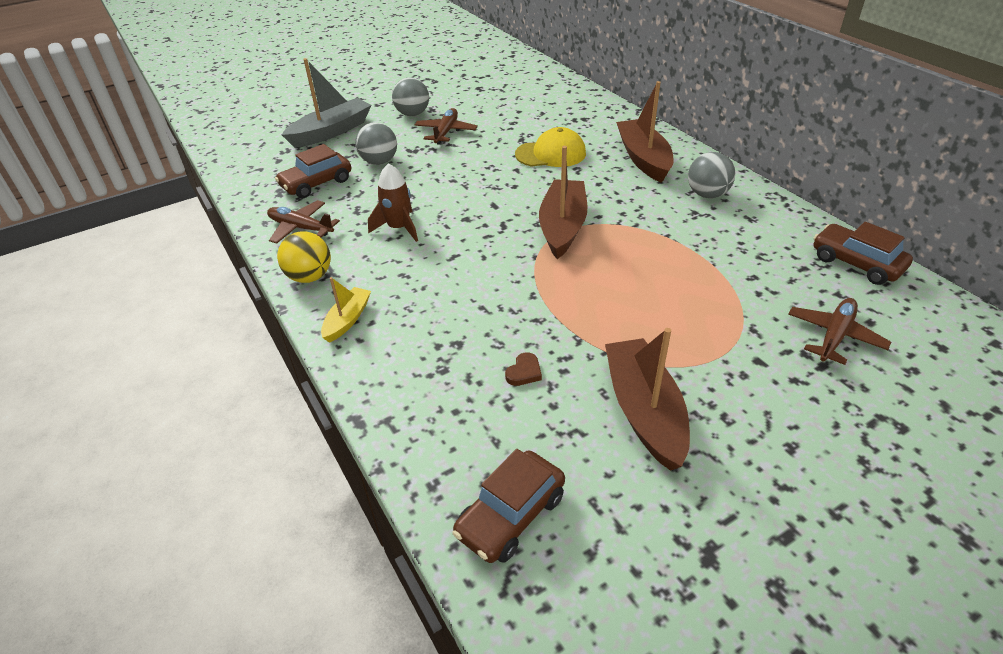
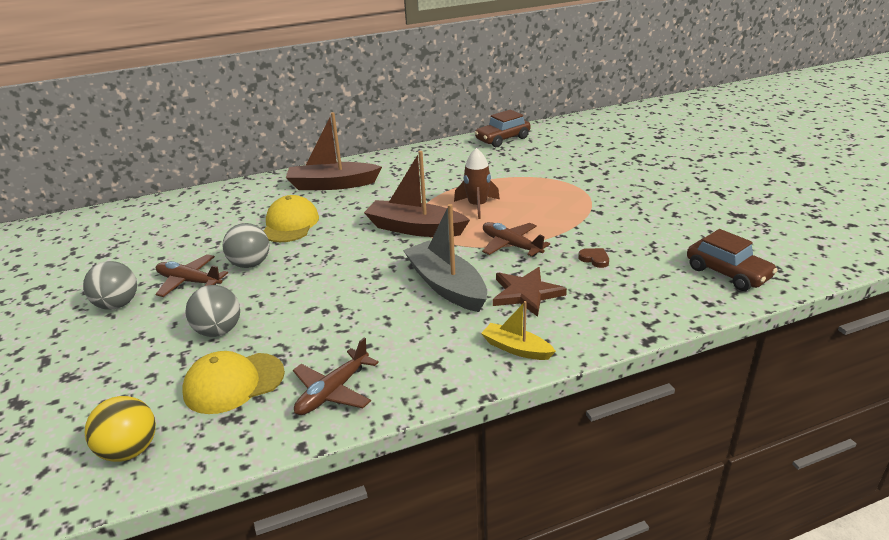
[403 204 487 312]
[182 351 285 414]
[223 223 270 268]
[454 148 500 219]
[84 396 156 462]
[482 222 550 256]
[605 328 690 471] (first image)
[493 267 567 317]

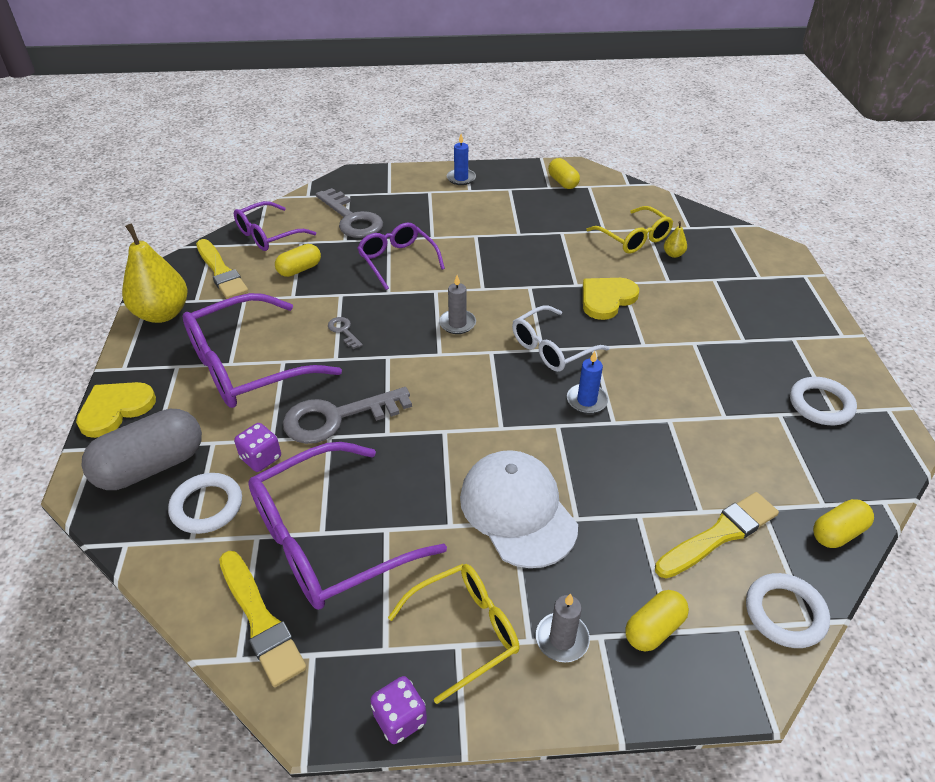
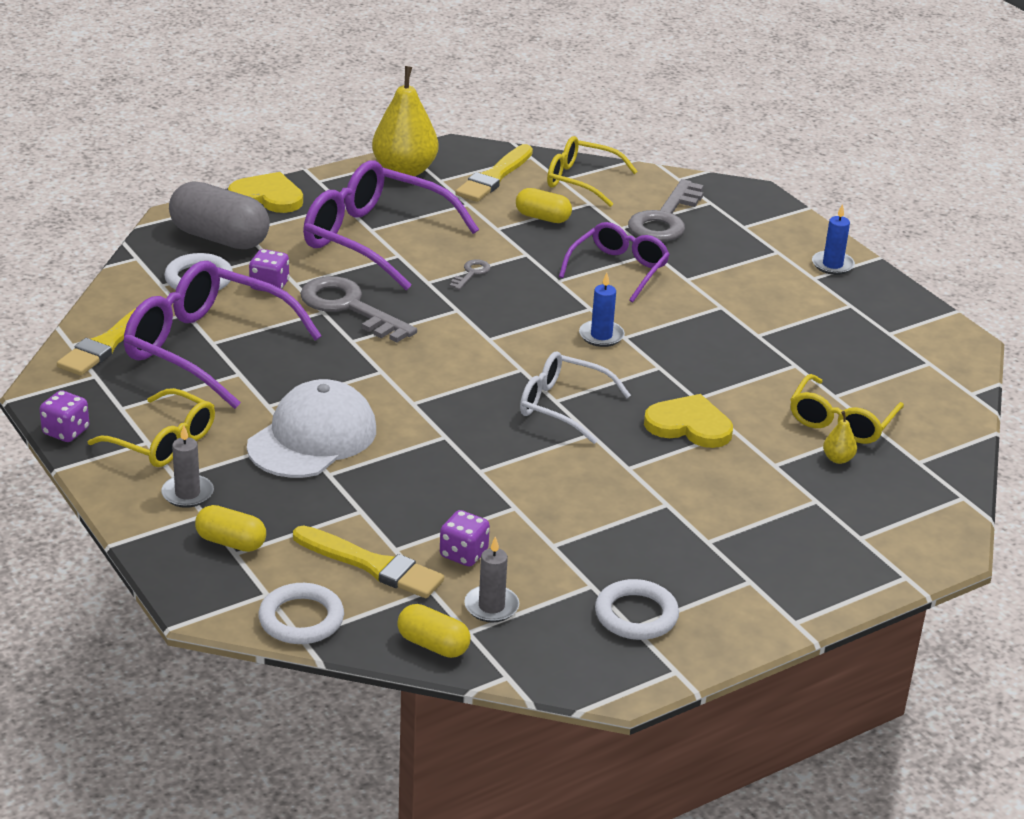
[548 158 580 189] (first image)
[547 136 638 207]
[464 536 519 622]
[579 273 625 347]
[440 510 490 566]

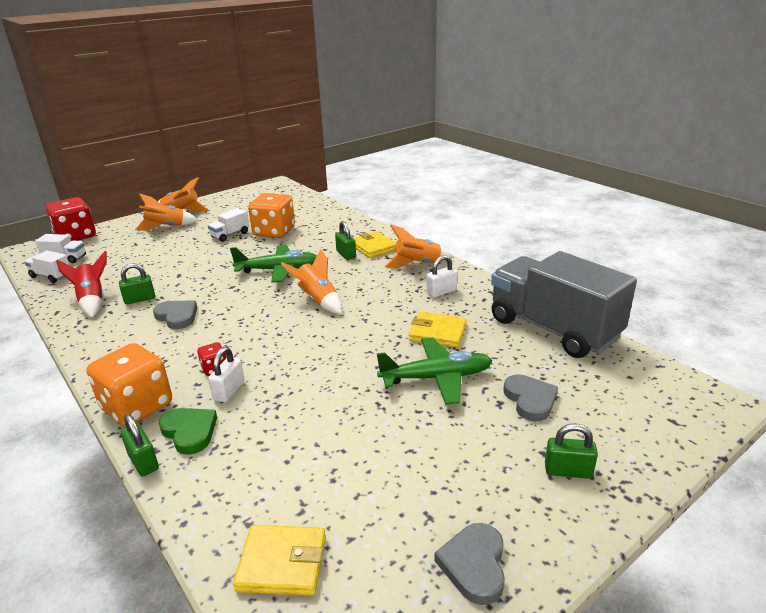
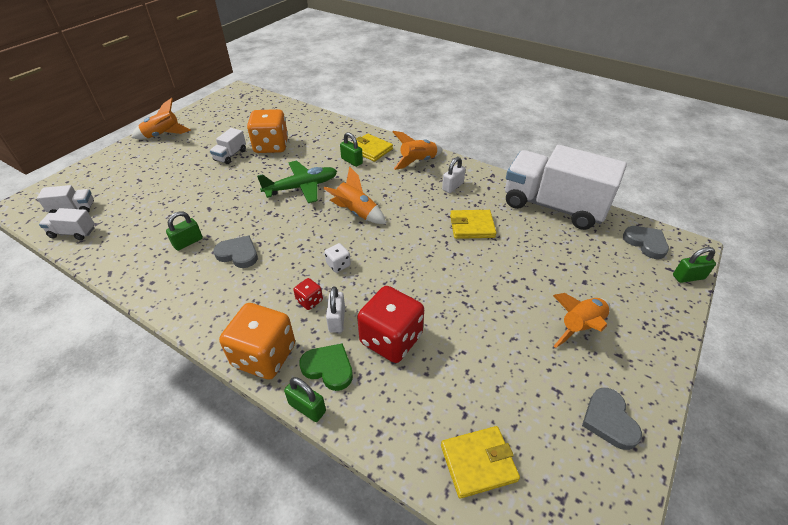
[553 293 610 348]
[357 286 424 363]
[56 251 107 318] (first image)
[505 145 627 230]
[377 337 492 405] (first image)
[623 226 669 259]
[673 247 716 283]
[324 243 351 273]

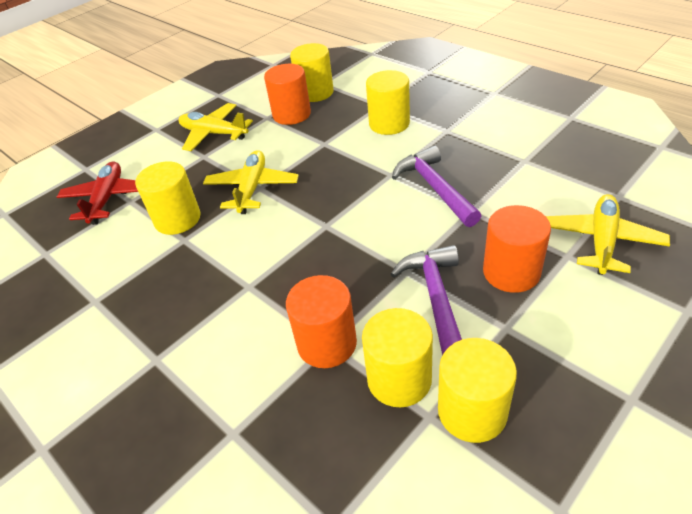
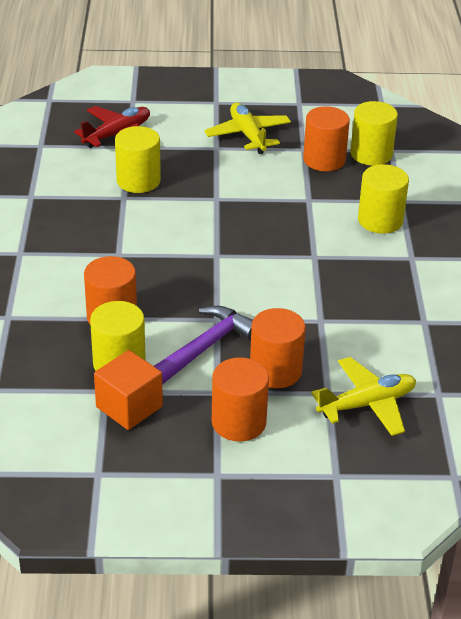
[392 146 481 227] (first image)
[203 150 299 214] (first image)
[94 350 163 430]
[212 357 269 442]

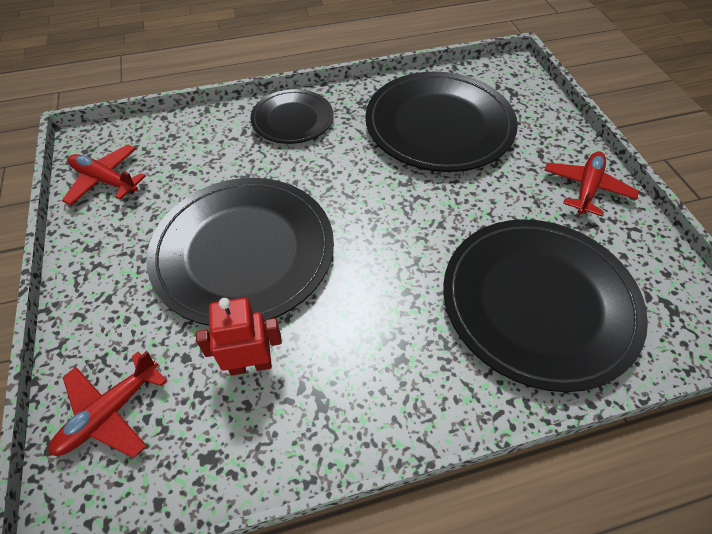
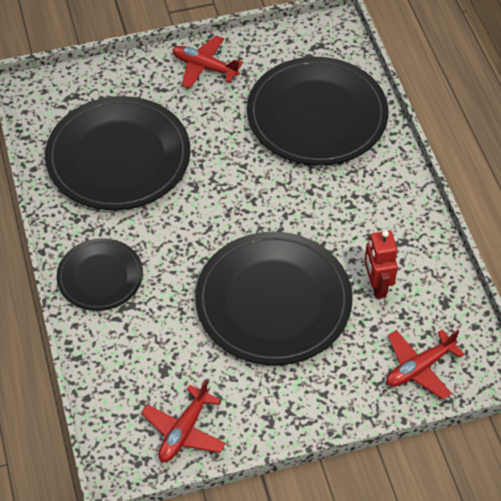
[386 329 465 400]

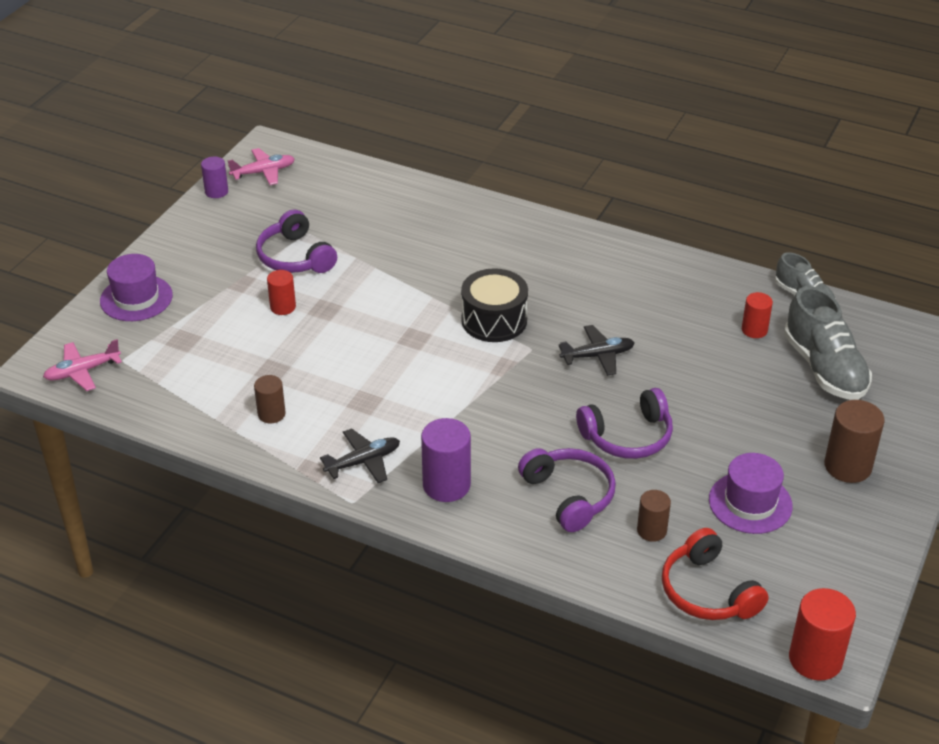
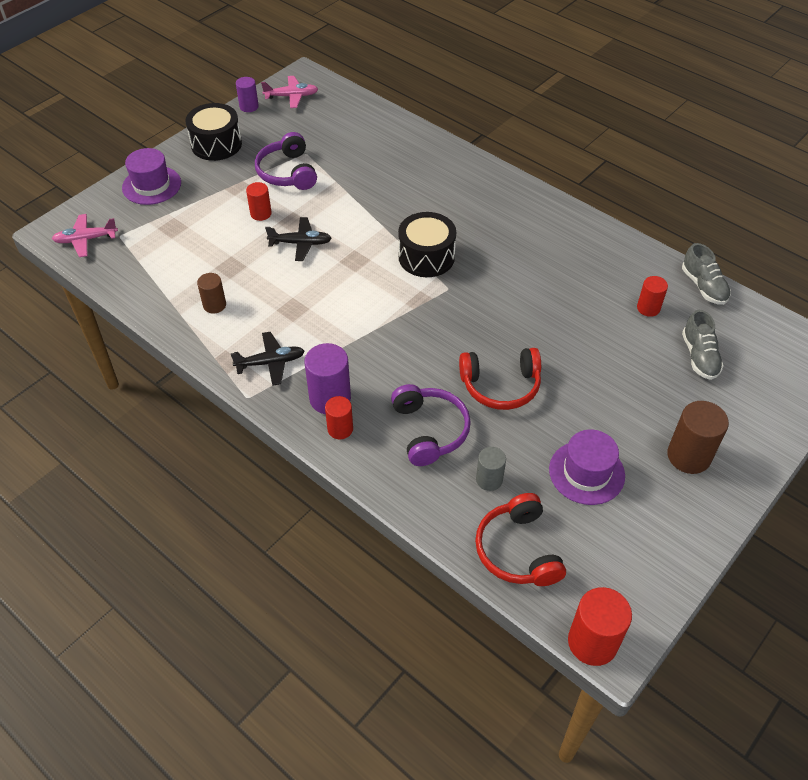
[682 310 724 380]
[265 217 332 261]
[459 348 541 410]
[476 447 506 491]
[186 103 242 161]
[325 396 353 439]

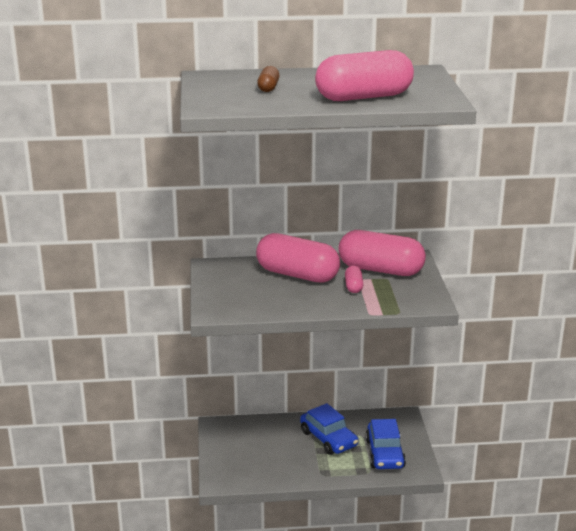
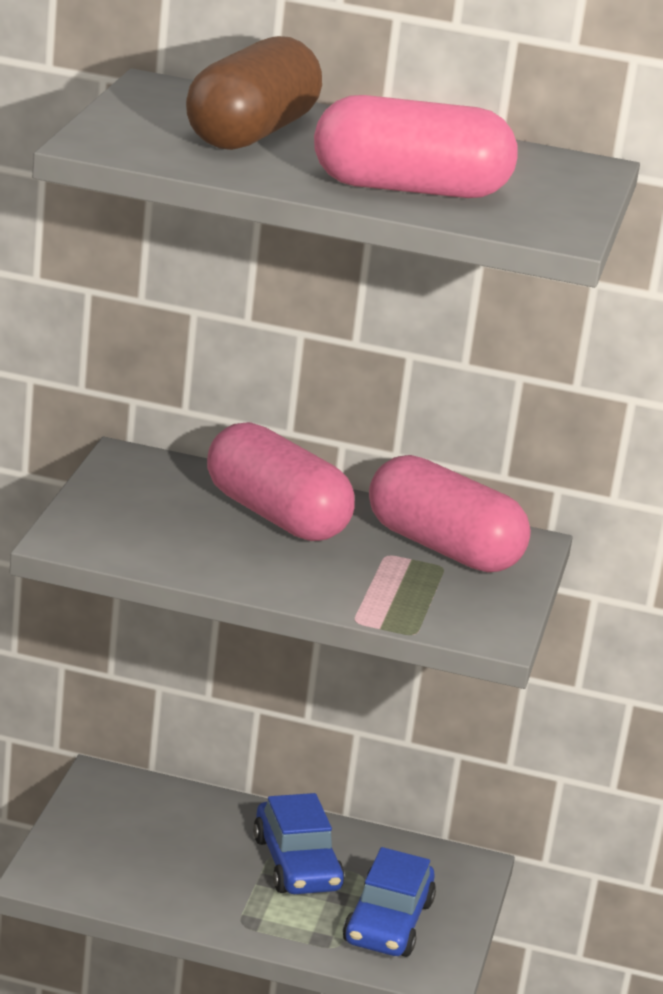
[186 36 322 150]
[345 266 364 293] (first image)

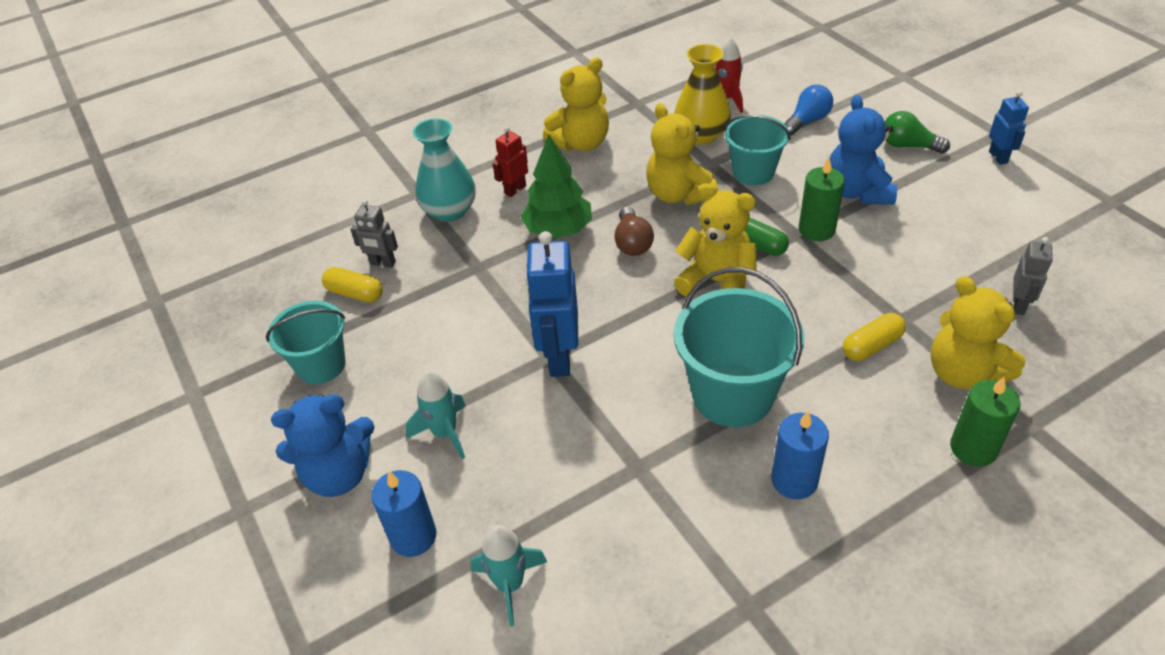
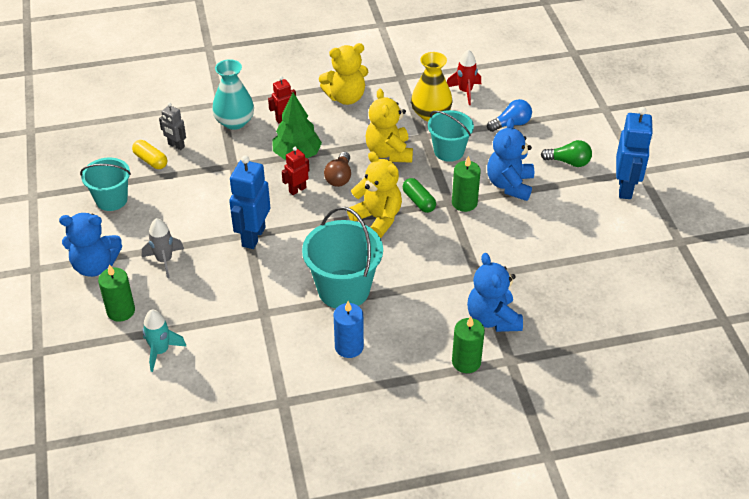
[616 107 653 199]
[541 140 592 167]
[1013 237 1053 315] (first image)
[467 253 523 332]
[843 313 906 361] (first image)
[142 218 184 278]
[98 265 135 322]
[282 147 309 195]

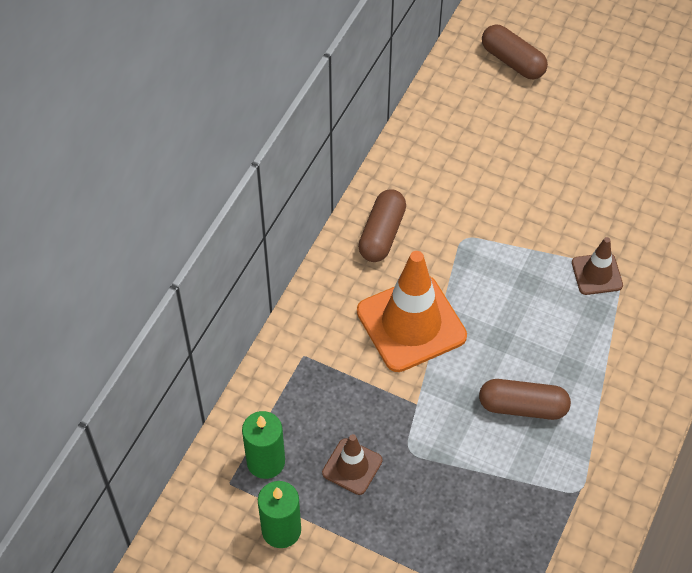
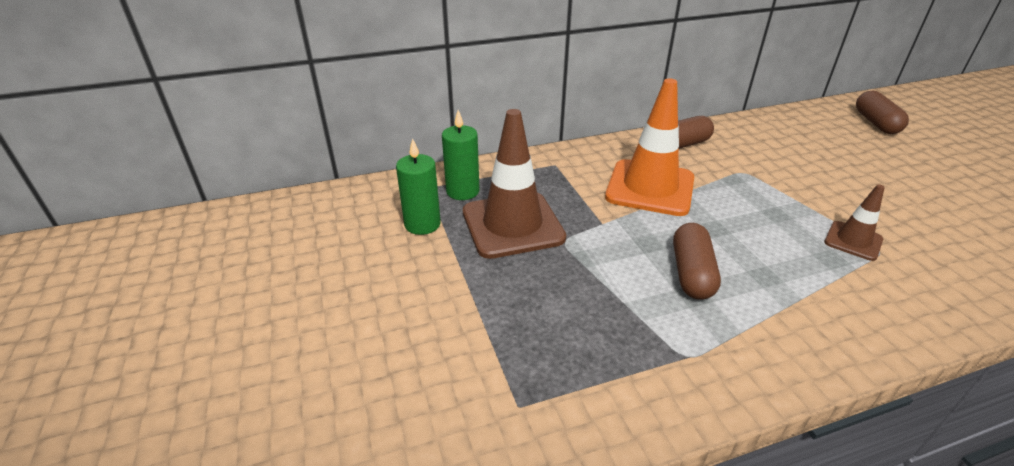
[673 223 721 300]
[463 109 566 259]

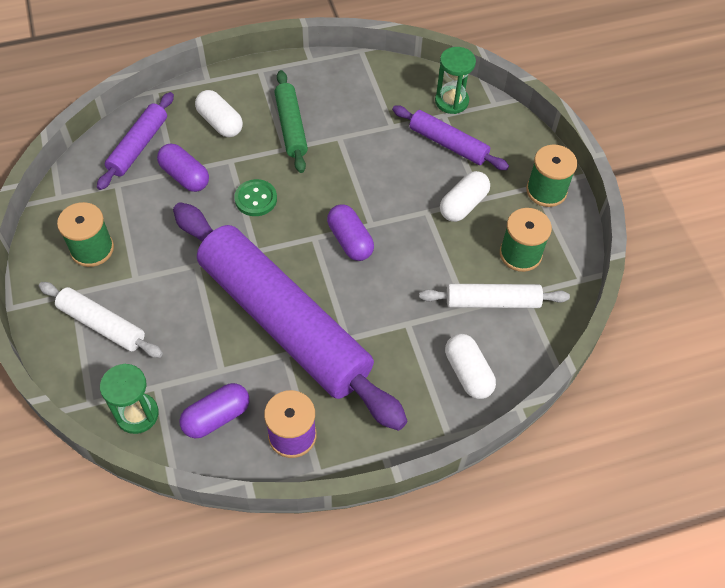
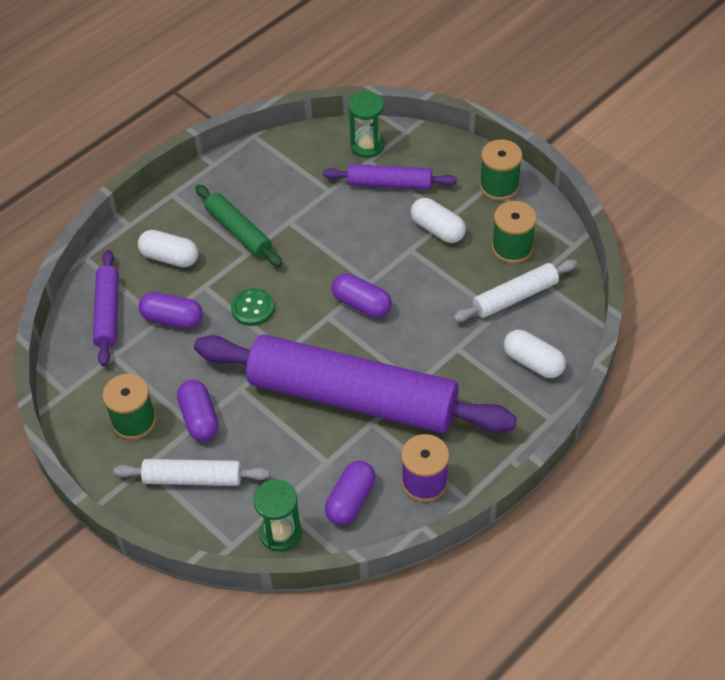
[411 198 466 243]
[177 380 219 441]

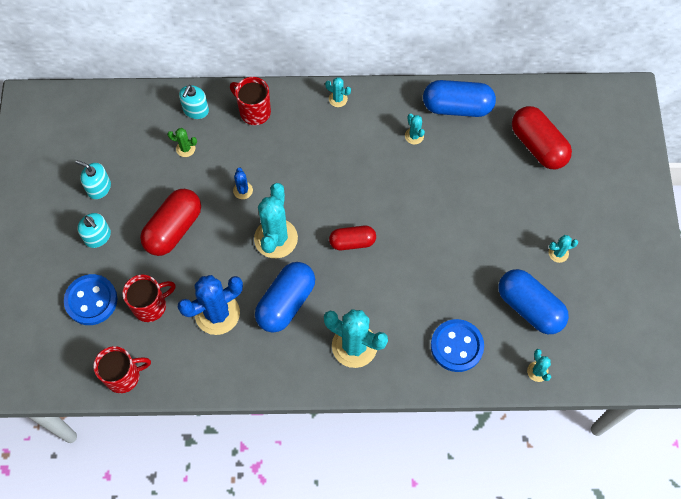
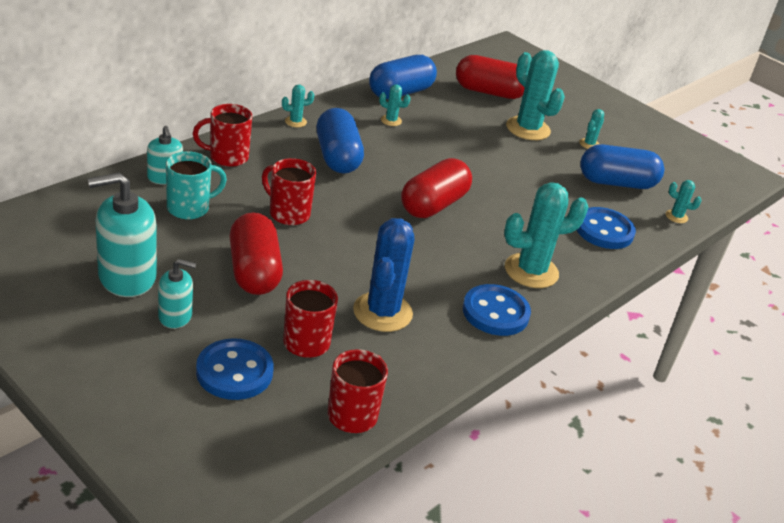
[166 151 227 220]
[88 172 157 297]
[262 158 316 225]
[506 50 565 140]
[401 158 472 218]
[317 108 364 174]
[463 284 531 336]

